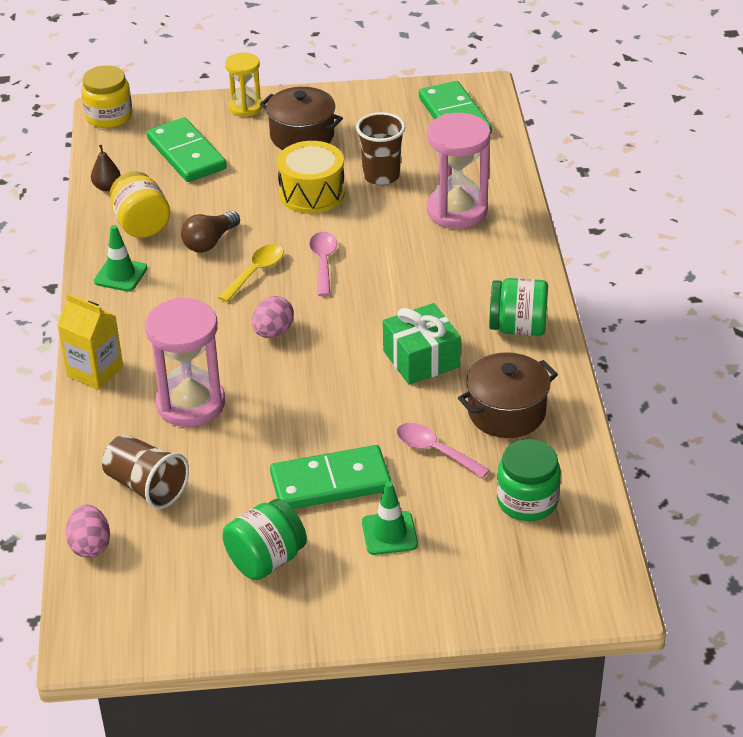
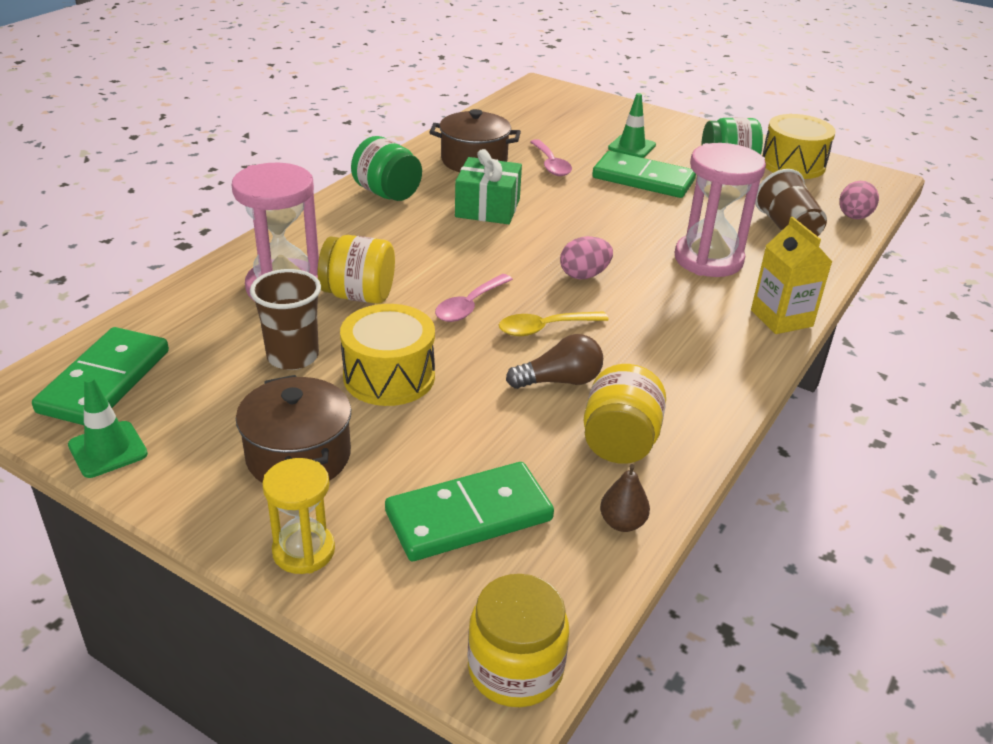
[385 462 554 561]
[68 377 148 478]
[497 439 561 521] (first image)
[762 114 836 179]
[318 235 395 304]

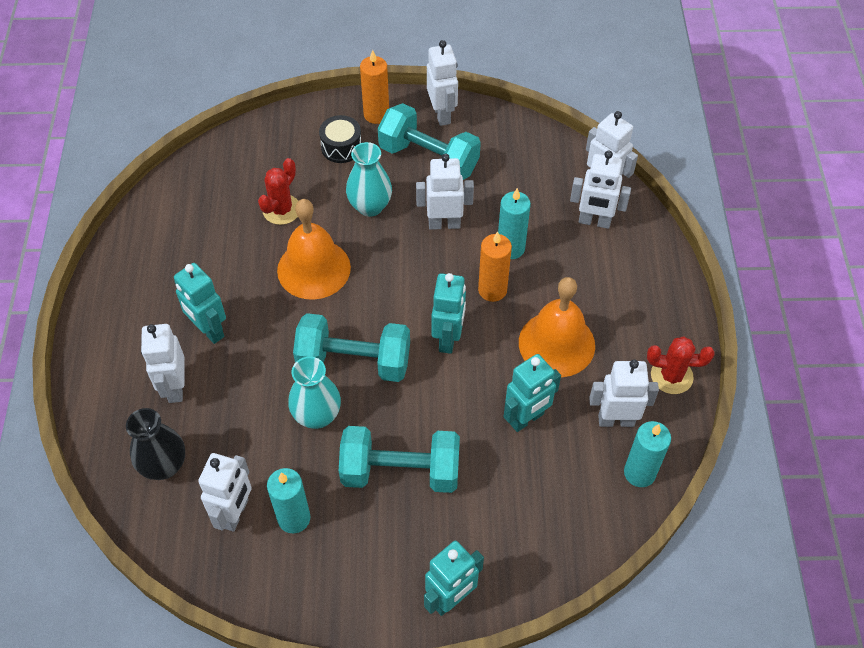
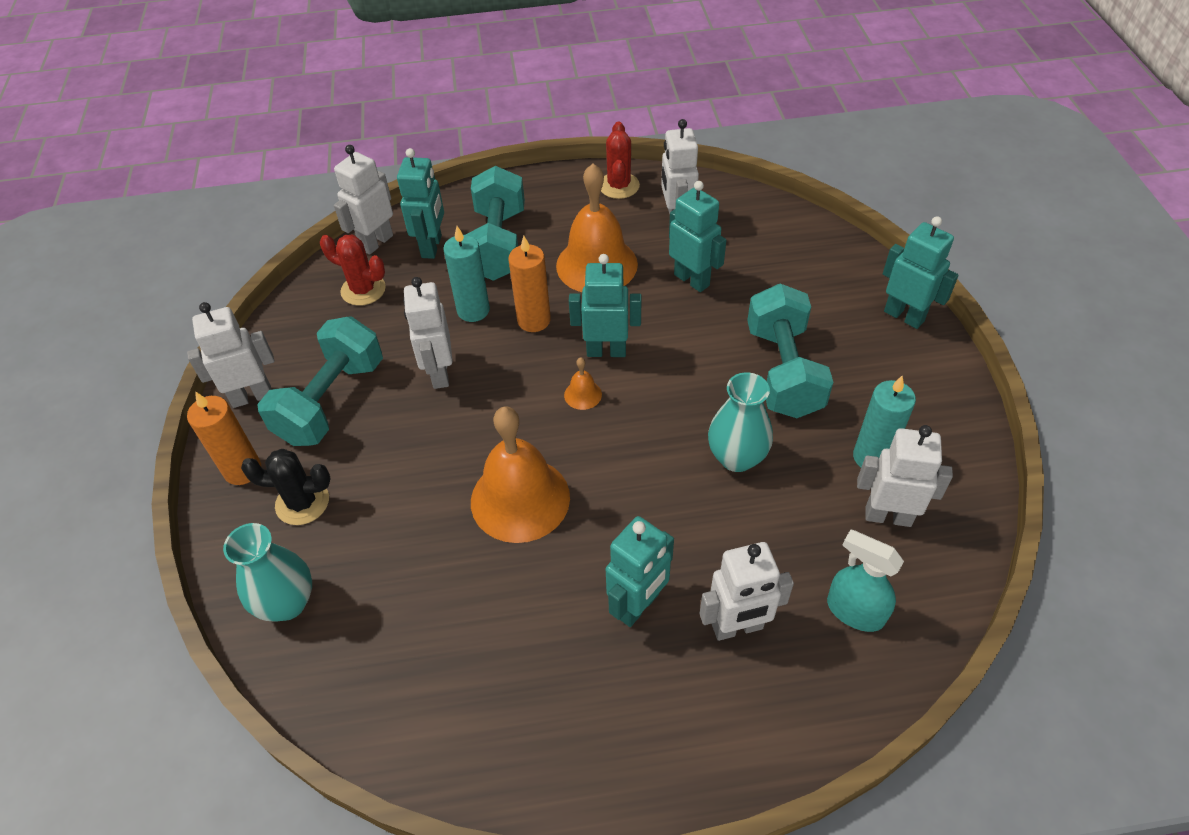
[241 449 331 525]
[223 523 312 622]
[397 148 444 259]
[320 235 386 306]
[465 166 525 281]
[827 530 904 632]
[624 421 671 487] (first image)
[564 357 602 410]

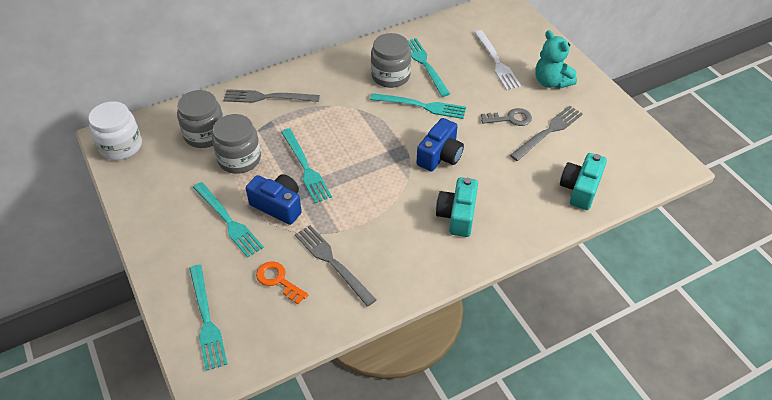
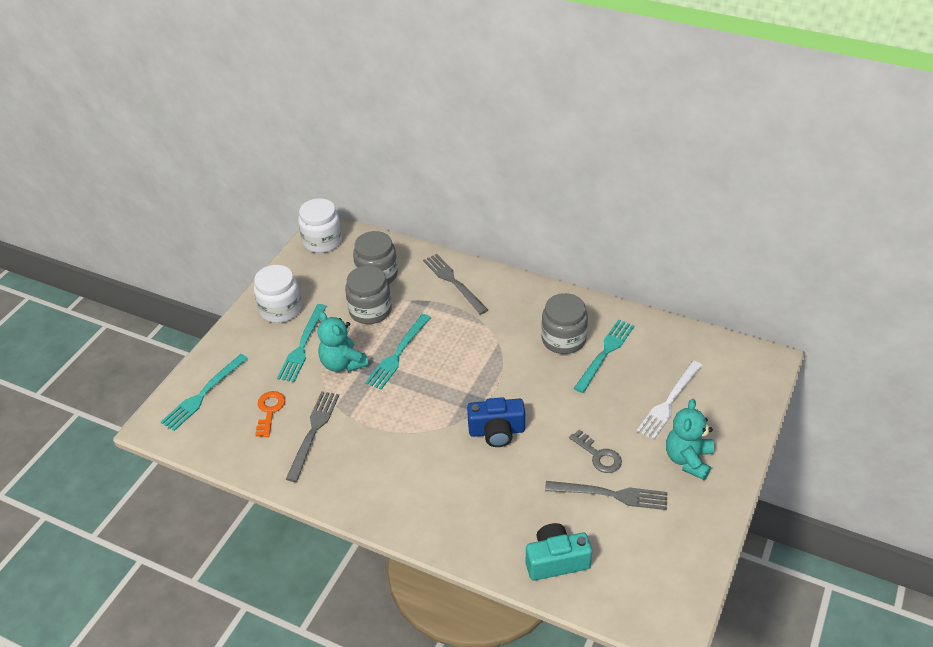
[370 93 466 119] (first image)
[318 311 369 372]
[436 177 478 237] (first image)
[254 265 302 323]

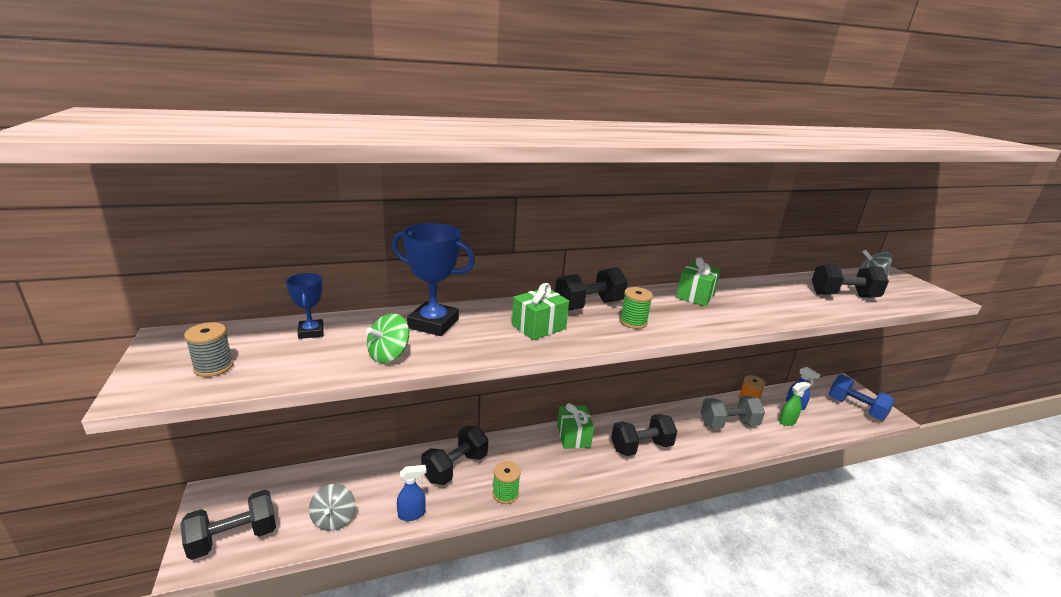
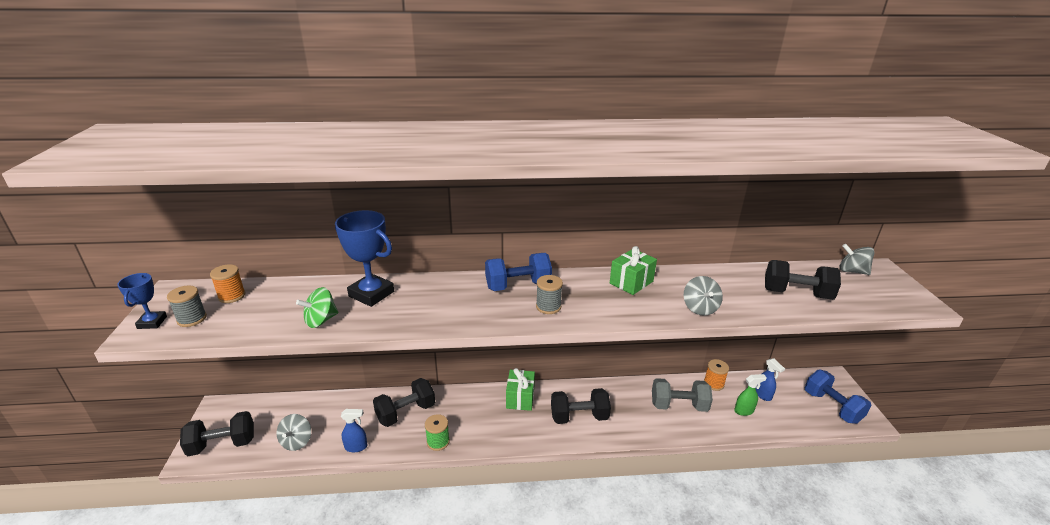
[485 253 552 291]
[117 273 167 329]
[512 283 569 340] (first image)
[536 275 563 314]
[210 264 246 303]
[684 276 723 316]

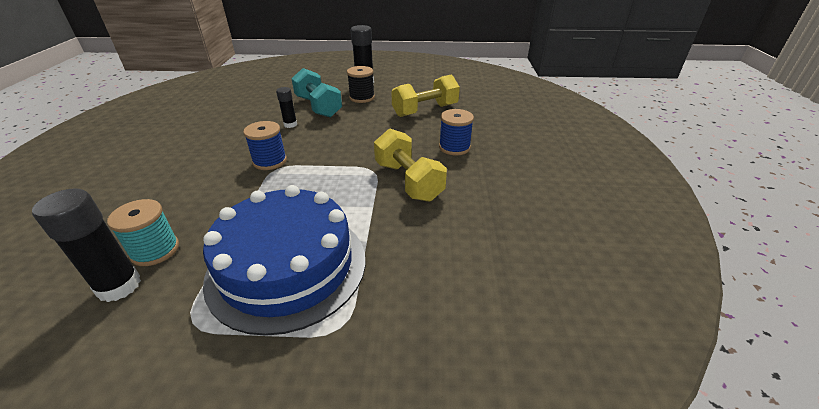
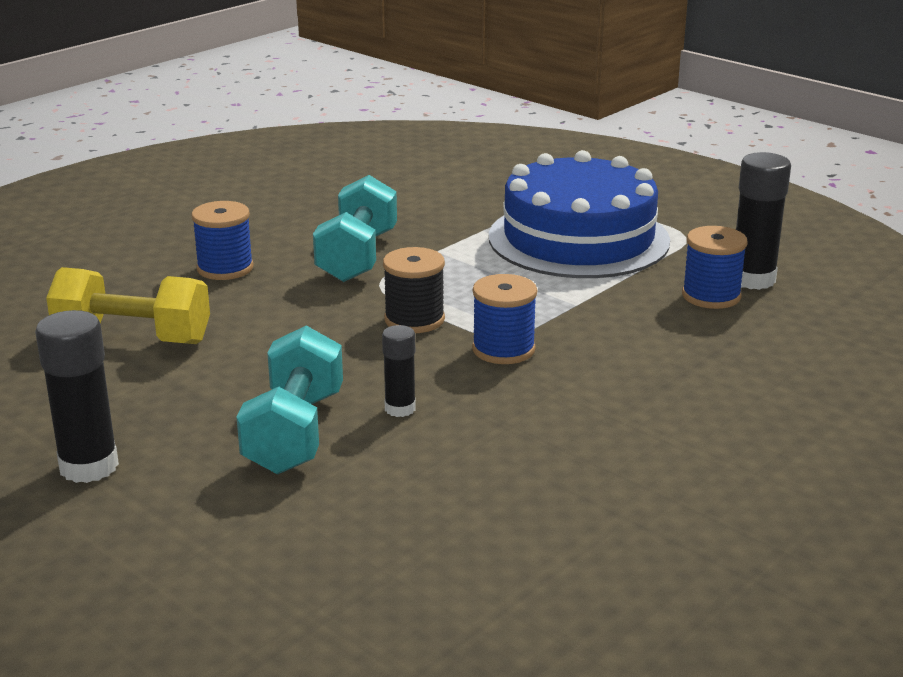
[383 247 445 333]
[313 175 397 282]
[682 226 748 309]

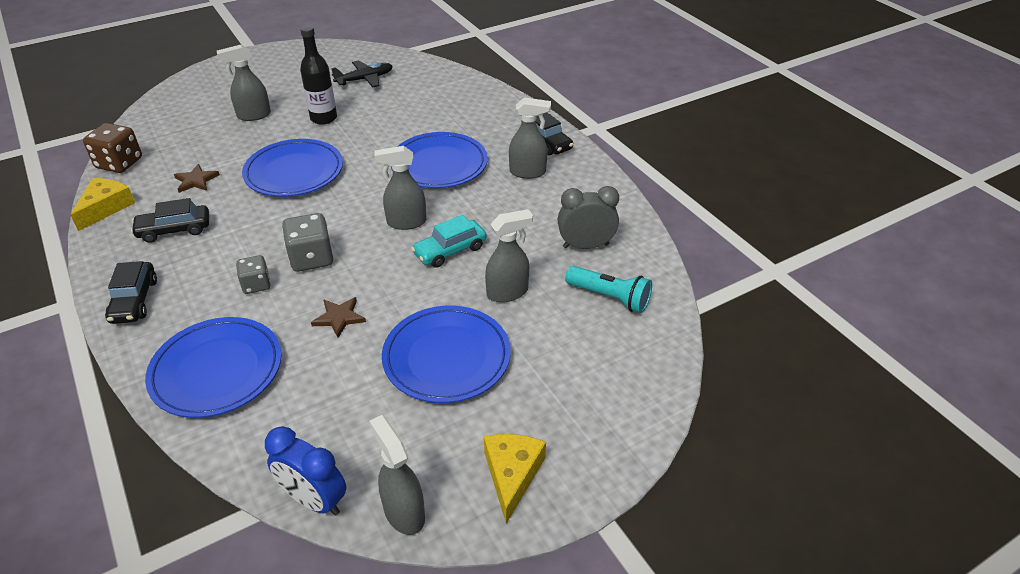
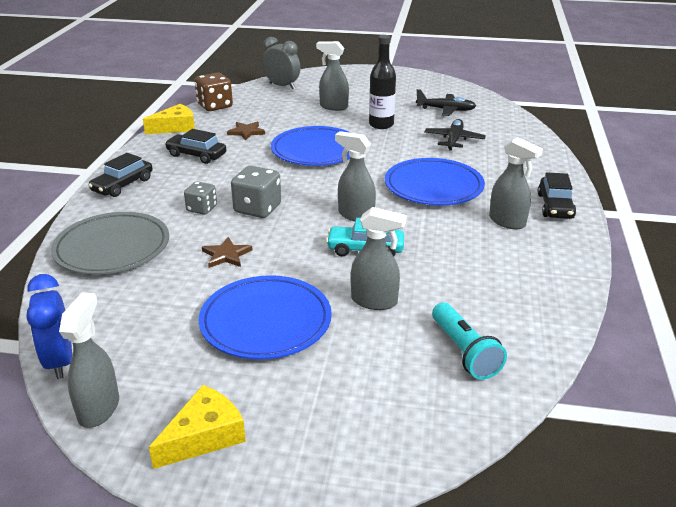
[262 37 301 89]
[51 212 169 275]
[424 119 486 150]

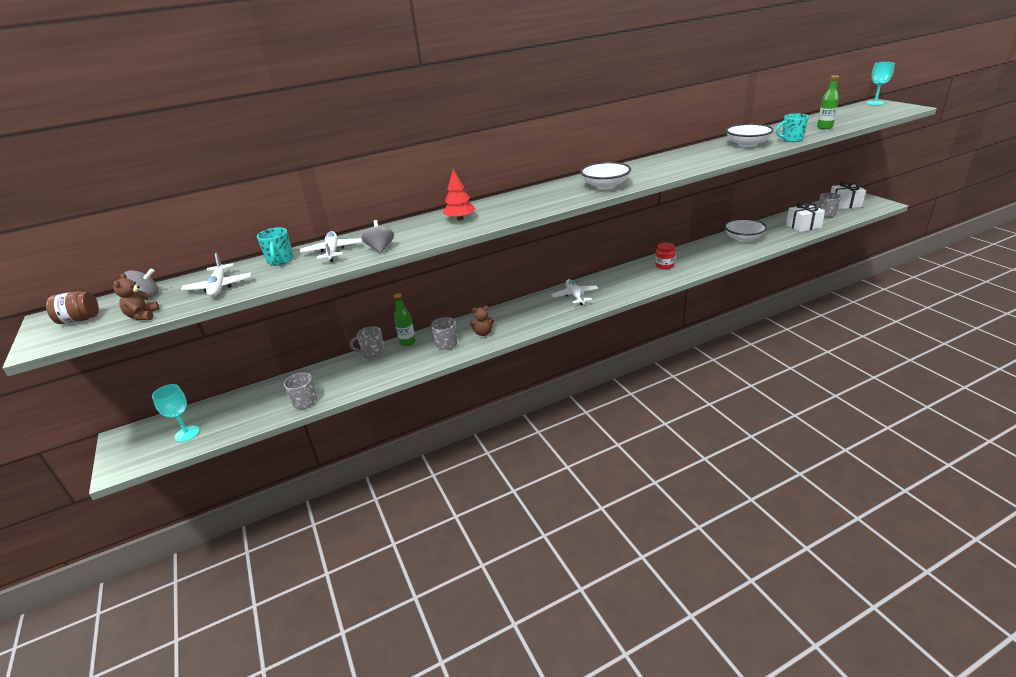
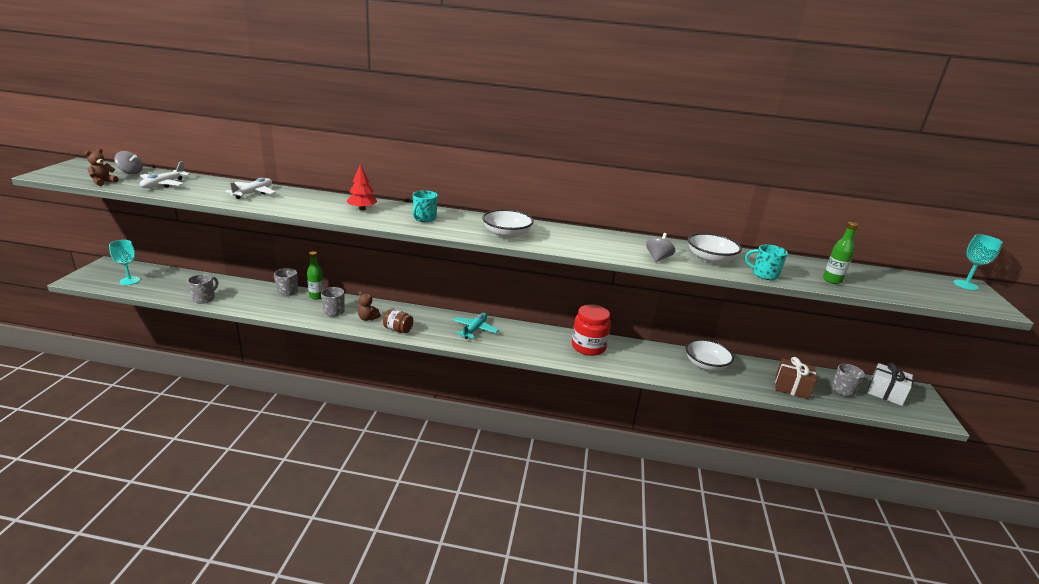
[775 357 816 399]
[646 233 675 263]
[413 191 438 222]
[572 304 611 356]
[453 313 499 339]
[383 309 413 333]

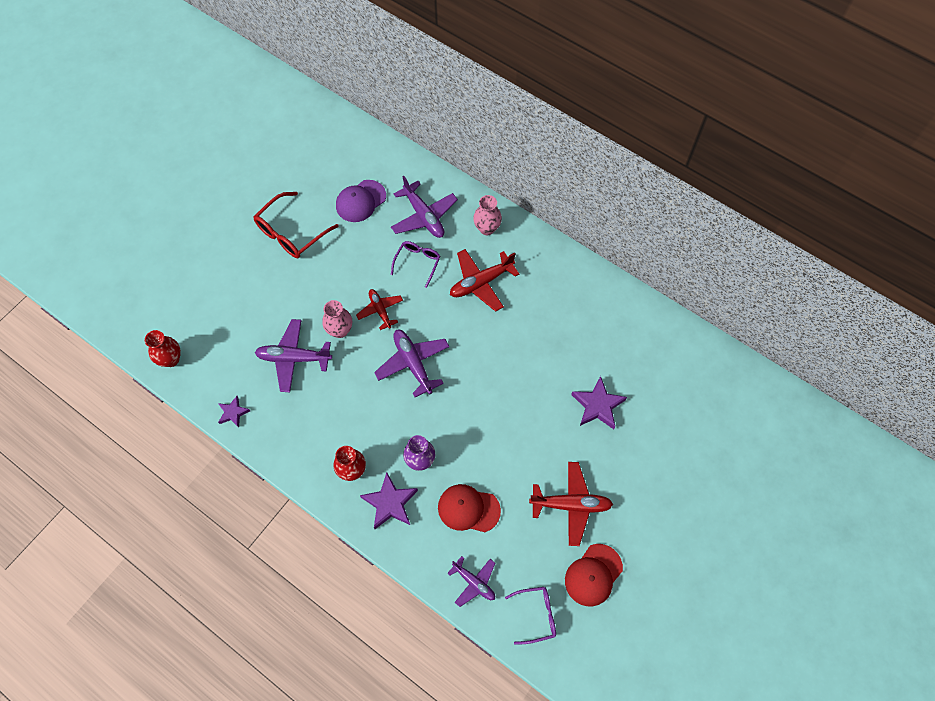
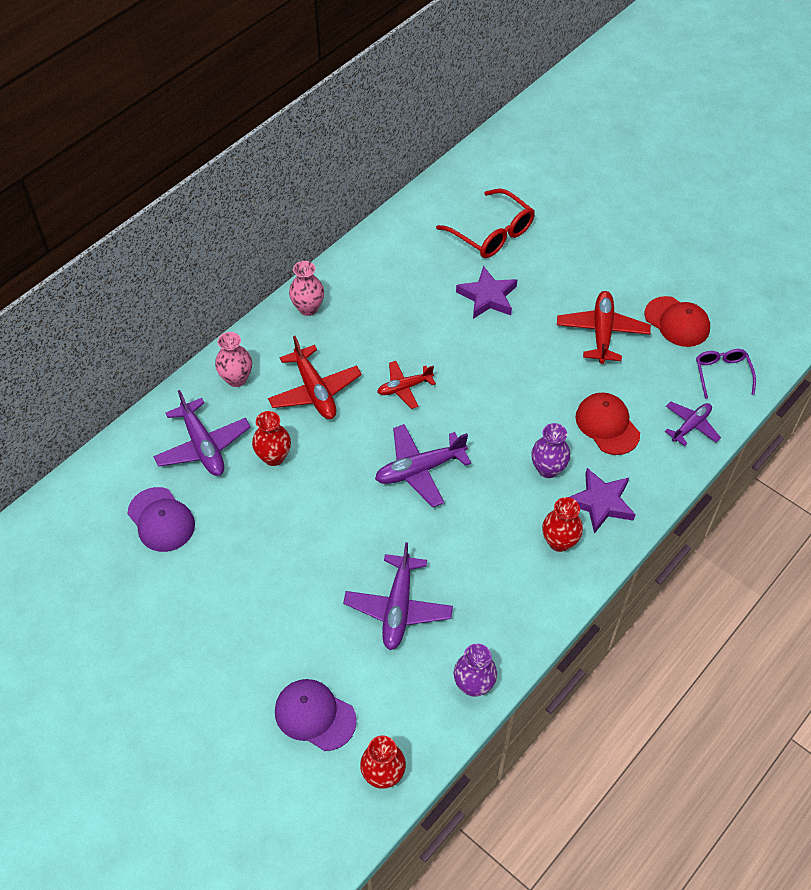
[153 390 251 476]
[436 189 535 258]
[252 411 291 466]
[377 361 436 409]
[289 261 324 316]
[454 643 497 697]
[576 393 640 455]
[275 679 357 751]

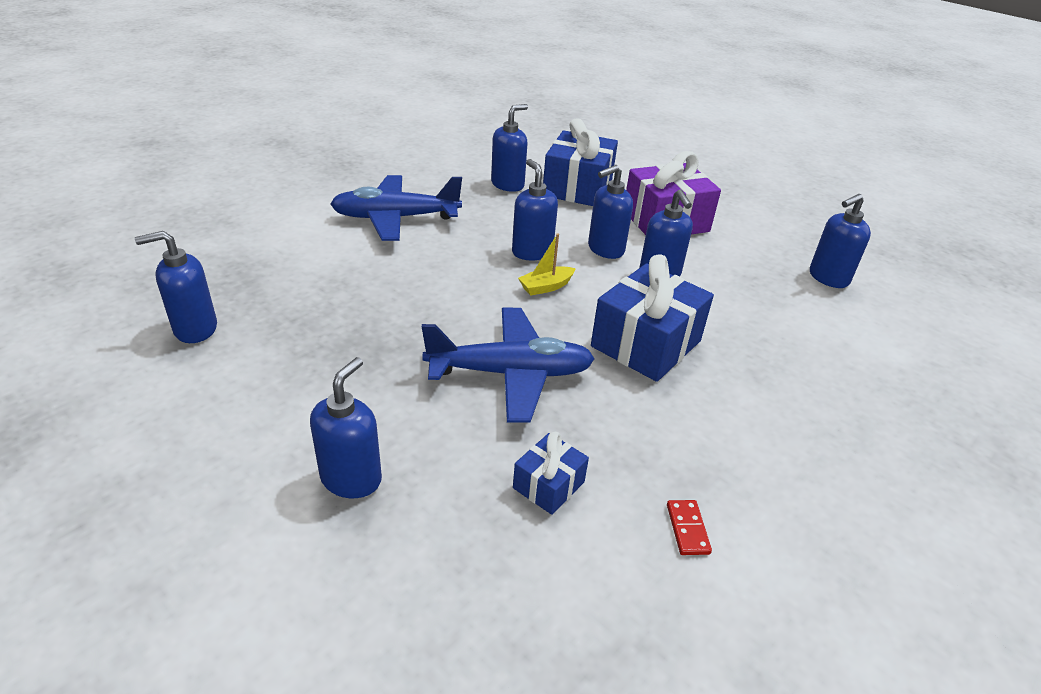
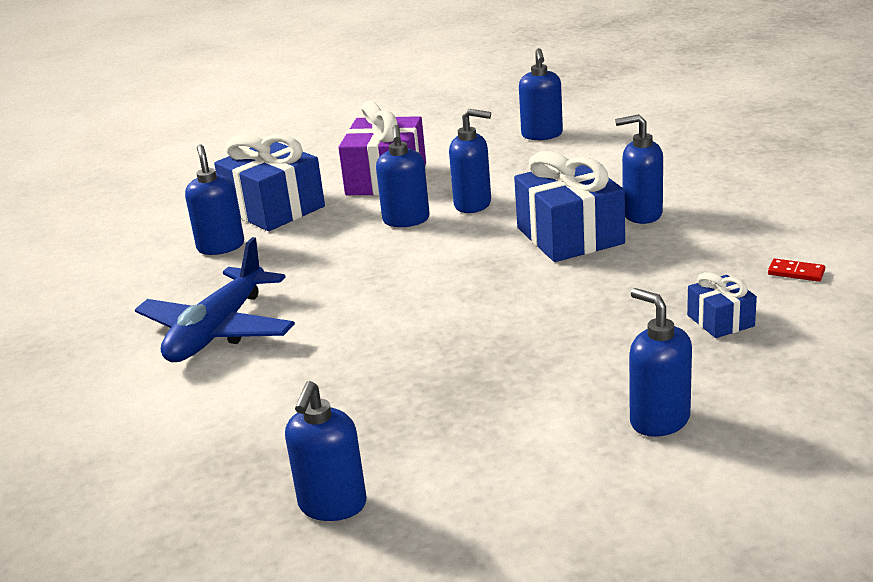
[615 114 663 224]
[518 234 576 296] (first image)
[422 307 595 423] (first image)

